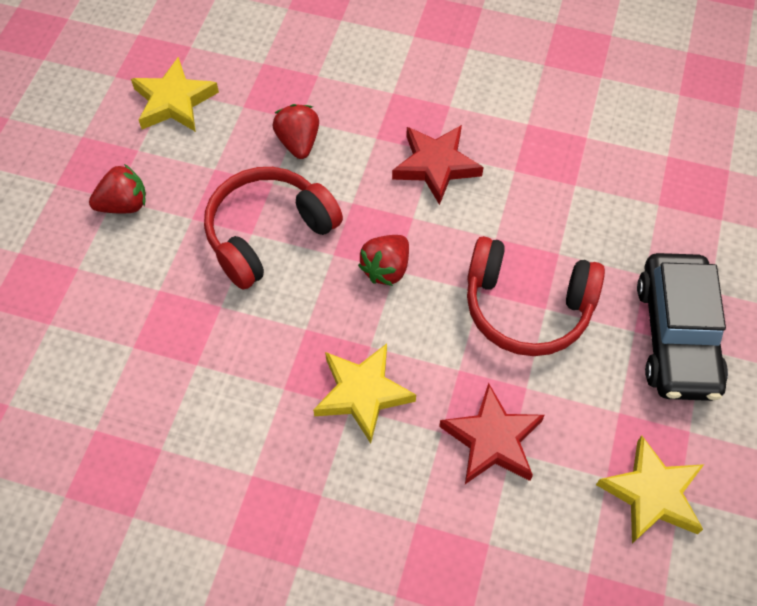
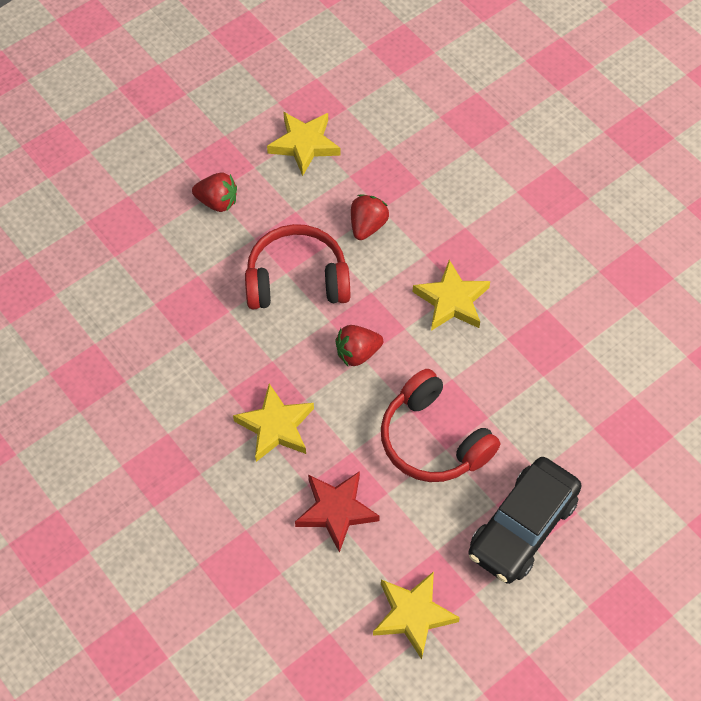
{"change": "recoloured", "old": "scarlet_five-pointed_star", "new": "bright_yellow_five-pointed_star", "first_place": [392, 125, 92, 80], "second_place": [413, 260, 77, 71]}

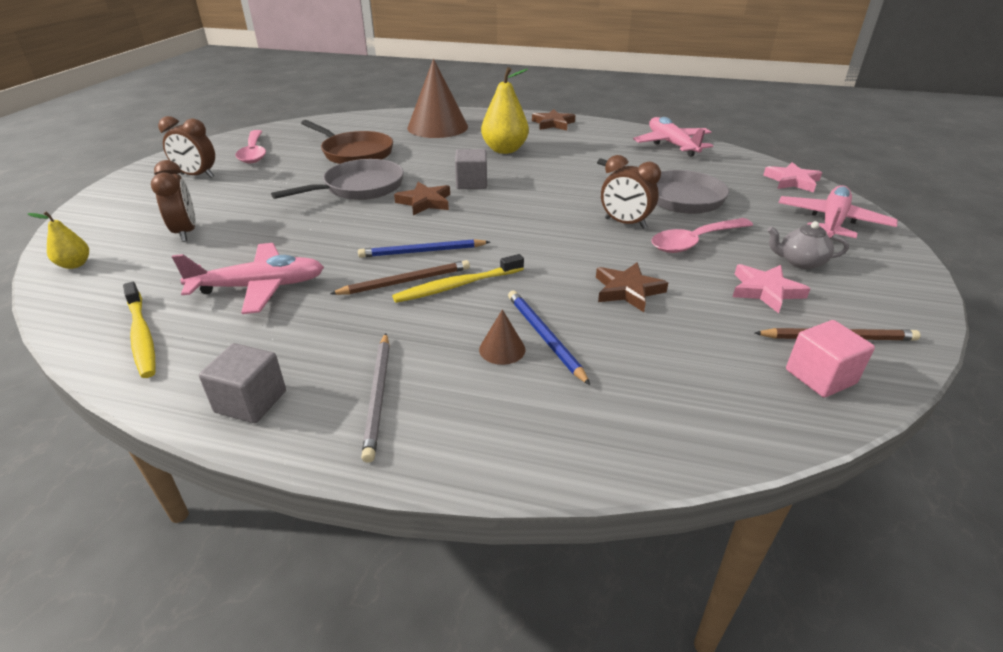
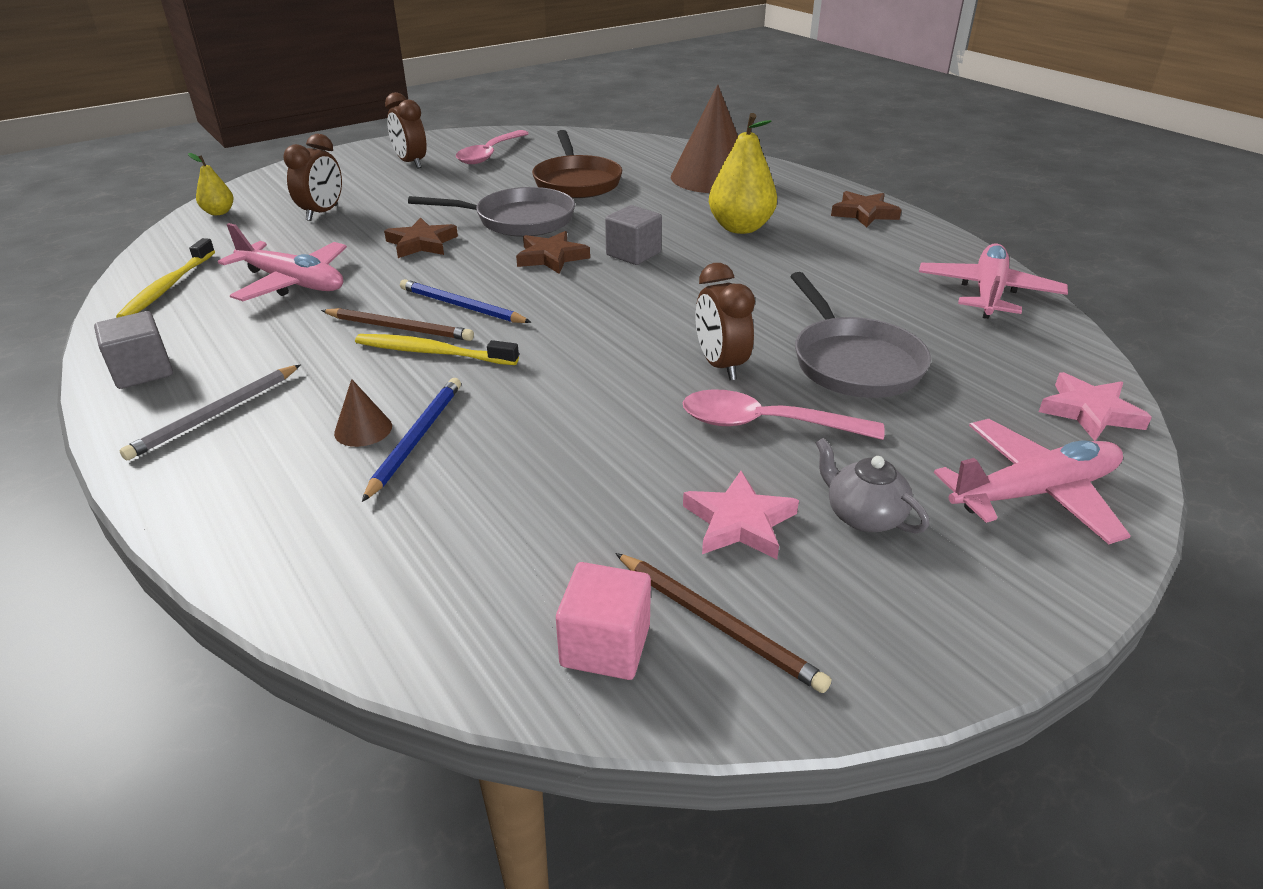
{"change": "moved", "old": "brown_five-pointed_star", "first_place": [596, 262, 72, 50], "second_place": [384, 218, 74, 40]}

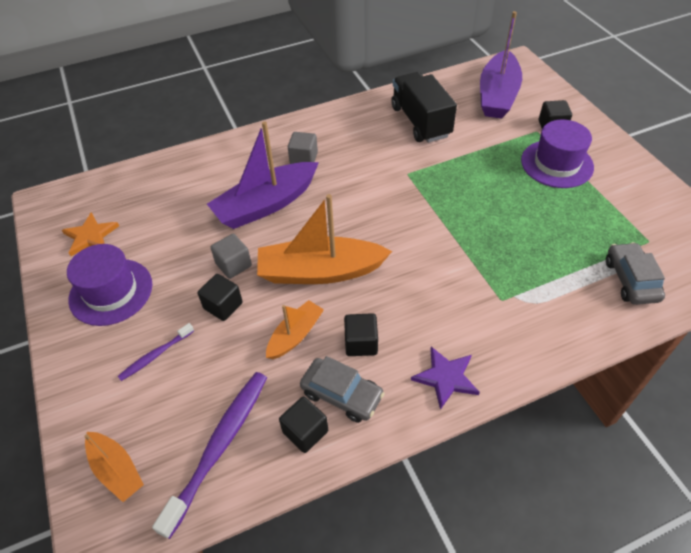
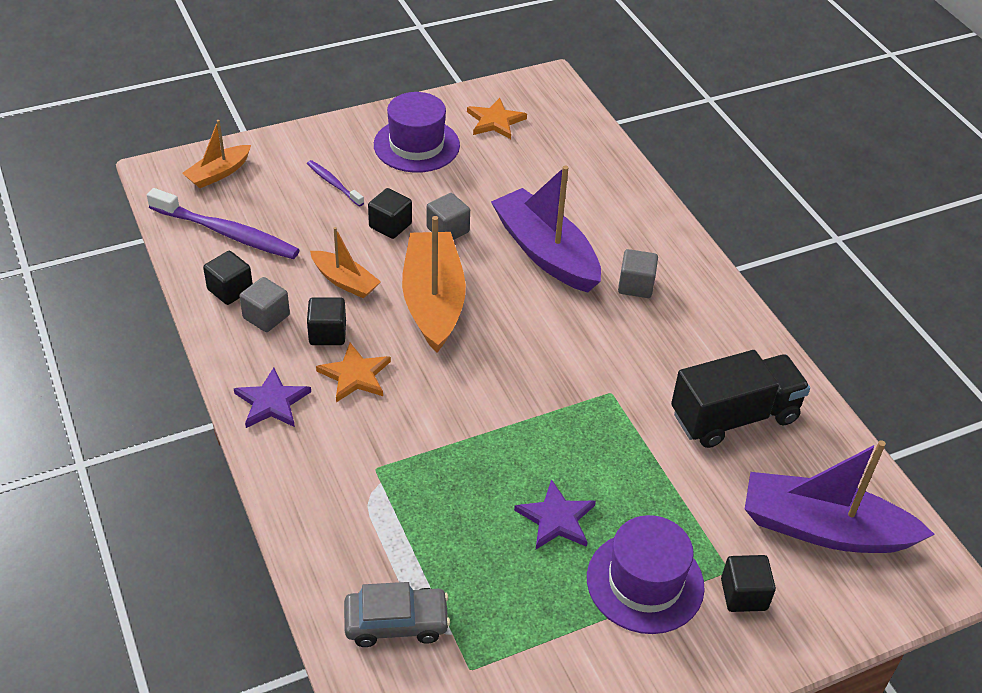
{"change": "added", "new": "orange_five-pointed_star", "second_place": [316, 343, 75, 59]}
{"change": "added", "new": "purple_five-pointed_star", "second_place": [514, 479, 82, 70]}
{"change": "replaced", "old": "grey_car", "new": "grey_block", "first_place": [300, 356, 85, 67], "second_place": [240, 277, 50, 55]}

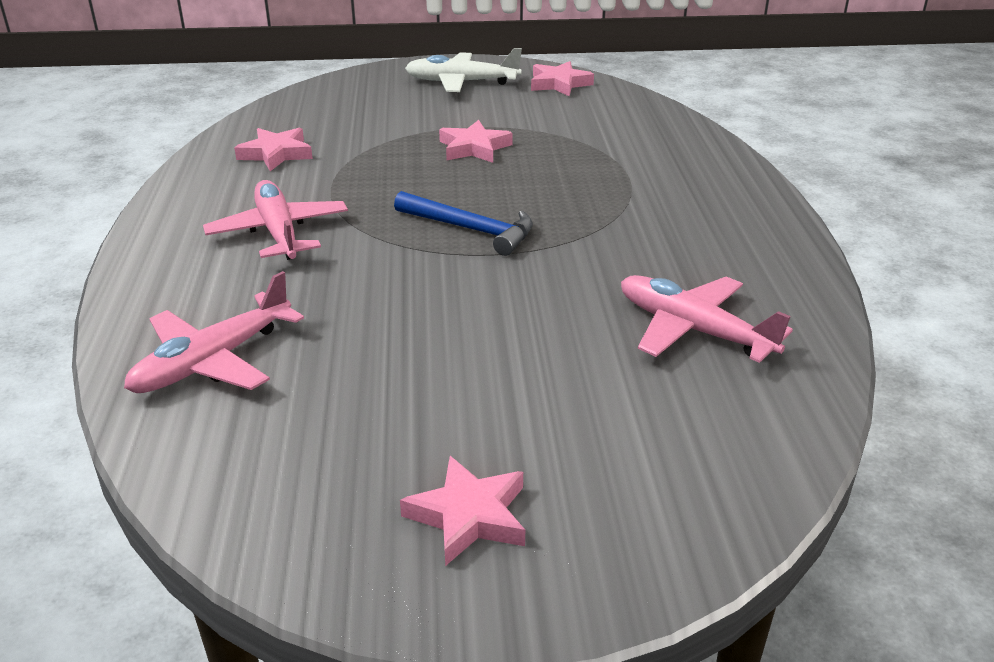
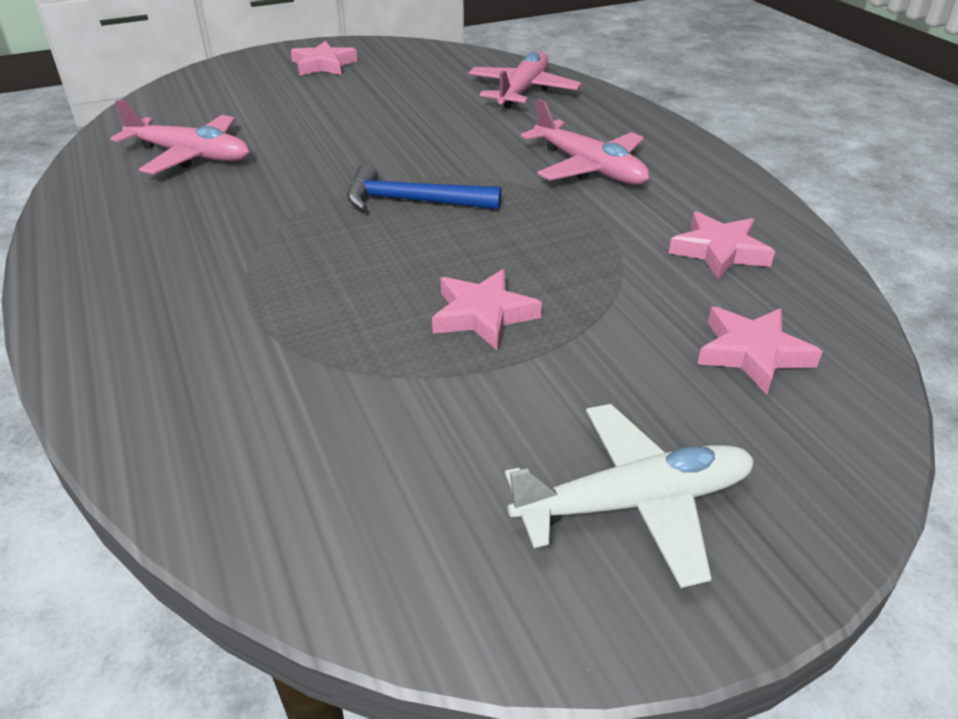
{"change": "moved", "old": "pink_five-pointed_star", "first_place": [531, 61, 63, 35], "second_place": [697, 307, 126, 87]}

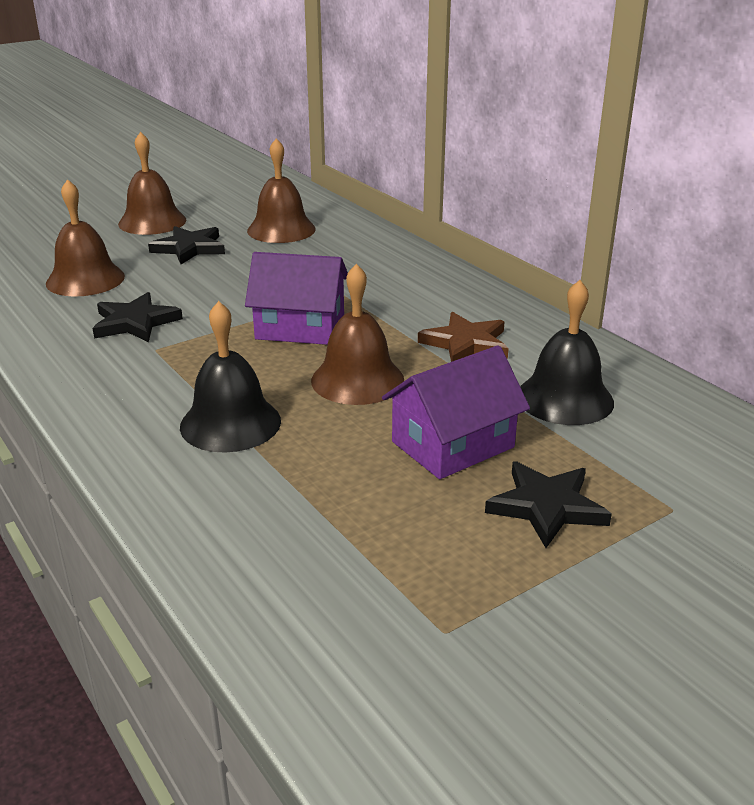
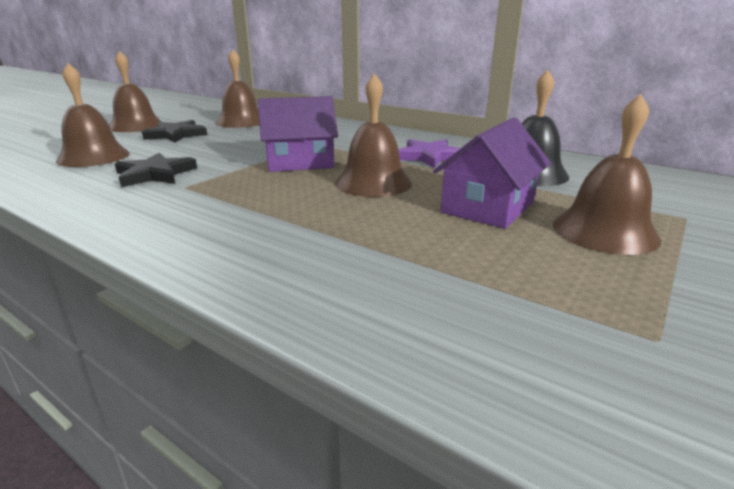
{"change": "removed", "old": "ebony_bell", "first_place": [180, 301, 101, 152]}
{"change": "replaced", "old": "ebony_five-pointed_star", "new": "brown_bell", "first_place": [485, 461, 127, 87], "second_place": [553, 94, 108, 161]}
{"change": "recoloured", "old": "brown_five-pointed_star", "new": "purple_five-pointed_star", "first_place": [418, 312, 91, 50], "second_place": [399, 139, 62, 29]}

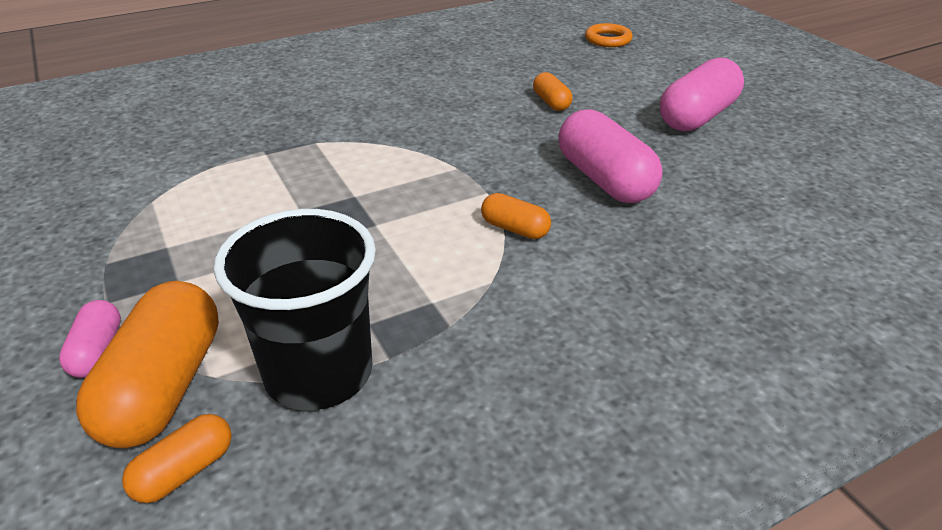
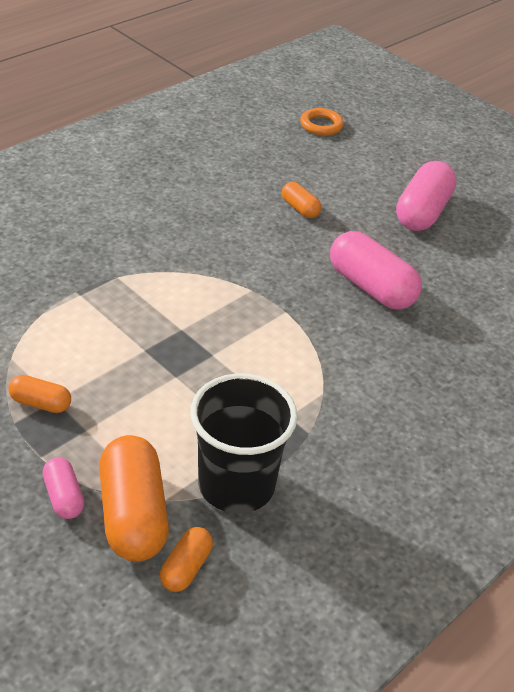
{"change": "moved", "old": "orange_pill_shape", "first_place": [481, 193, 70, 46], "second_place": [9, 375, 62, 38]}

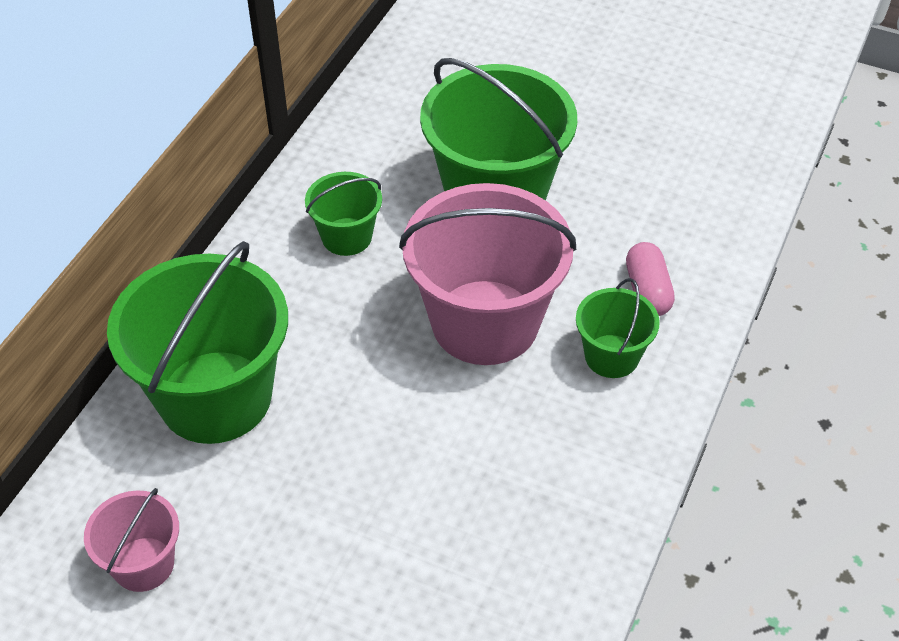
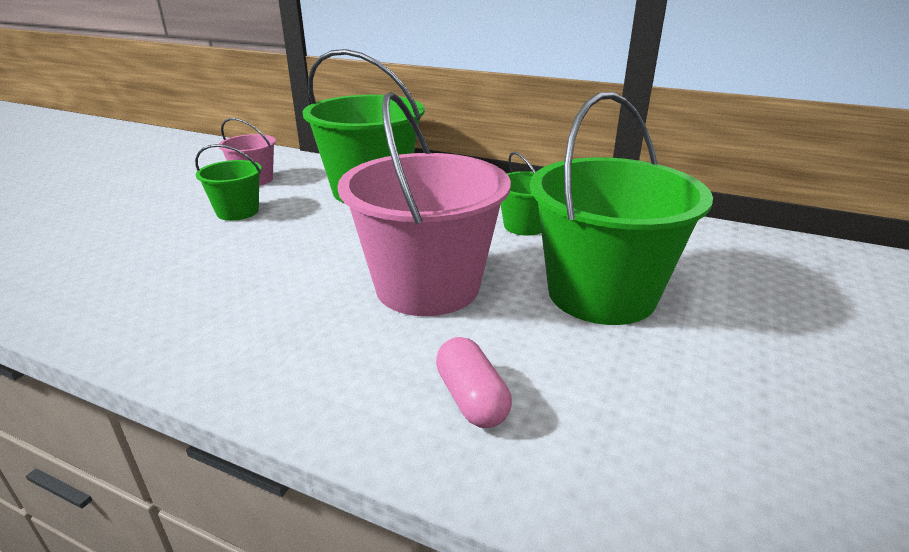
{"change": "moved", "old": "emerald_sand_bucket", "first_place": [576, 278, 84, 100], "second_place": [195, 144, 67, 77]}
{"change": "turned", "old": "pink_pill_shape", "first_place": [626, 242, 49, 74], "second_place": [436, 337, 76, 91], "degrees": 75}

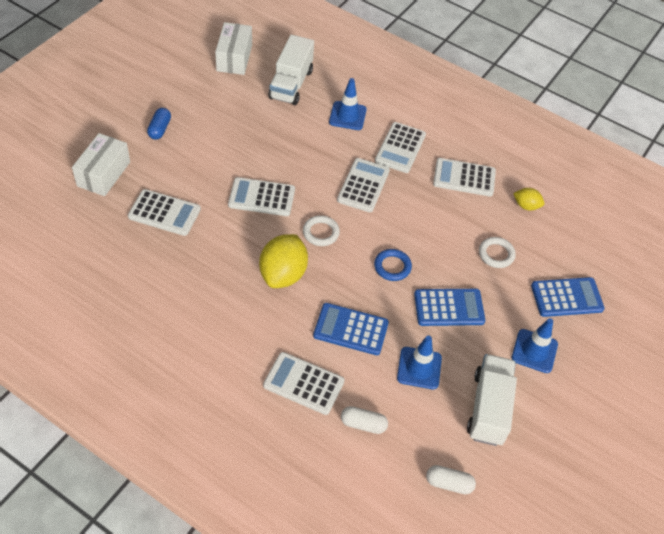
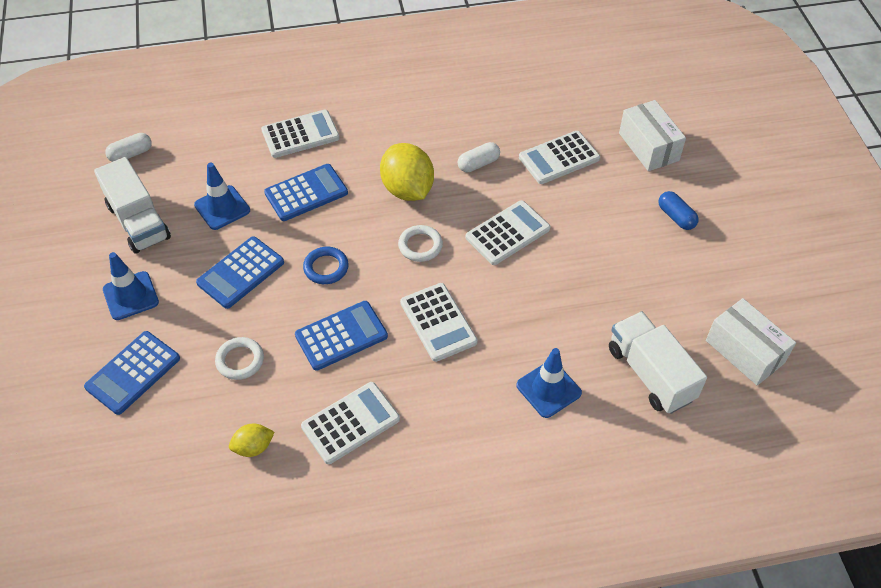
{"change": "removed", "old": "snow-white_calculator", "first_place": [375, 122, 51, 51]}
{"change": "added", "new": "blue_calculator", "second_place": [295, 301, 93, 70]}
{"change": "moved", "old": "snow-white_pill_shape", "first_place": [341, 406, 47, 28], "second_place": [458, 142, 42, 30]}

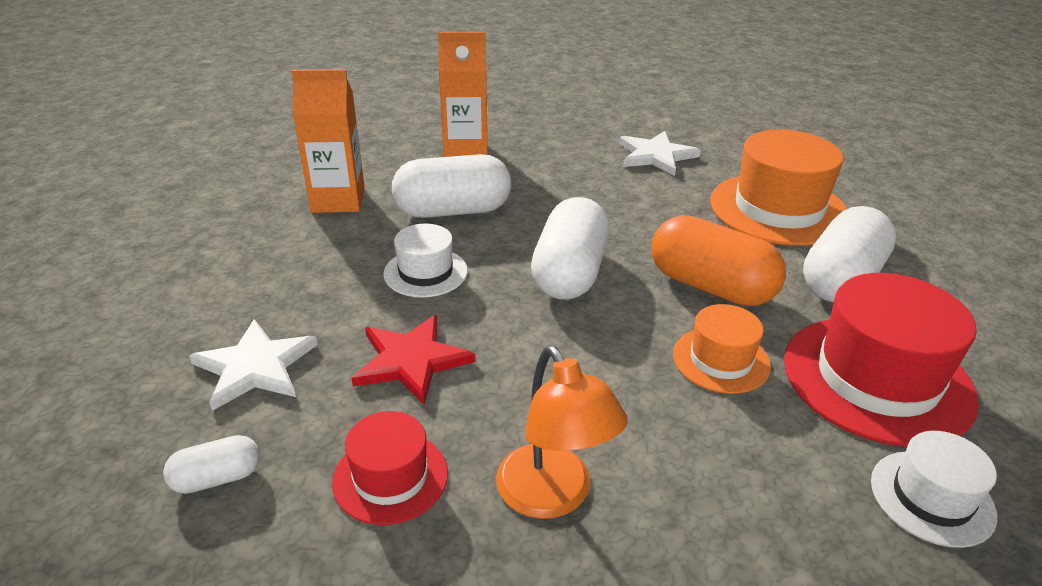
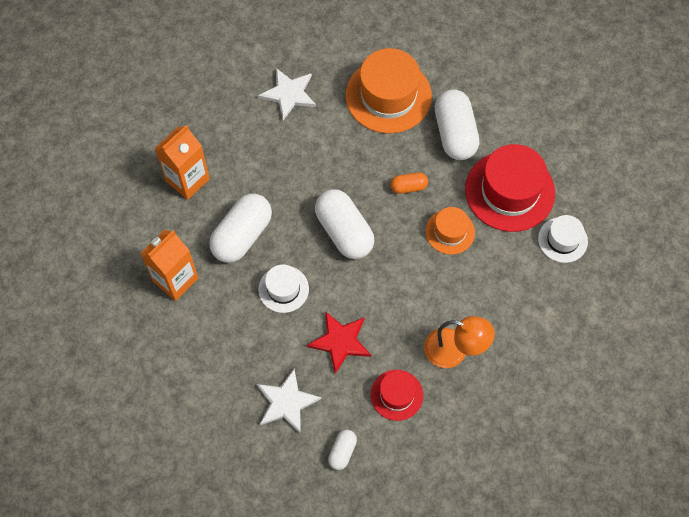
{"change": "resized", "old": "orange_pill_shape", "first_place": [651, 215, 135, 91], "second_place": [391, 172, 37, 22], "factor": 0.49}

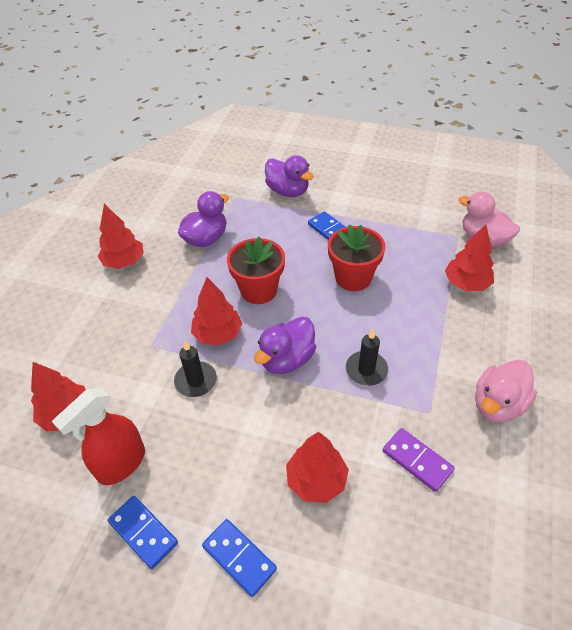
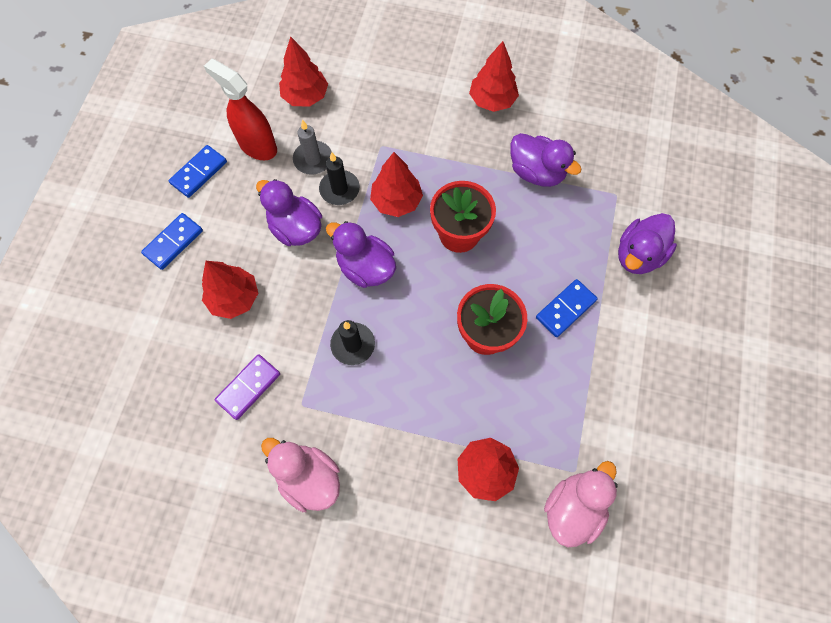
{"change": "added", "new": "purple_duck", "second_place": [256, 179, 66, 67]}
{"change": "added", "new": "grey_candle", "second_place": [293, 120, 39, 55]}

